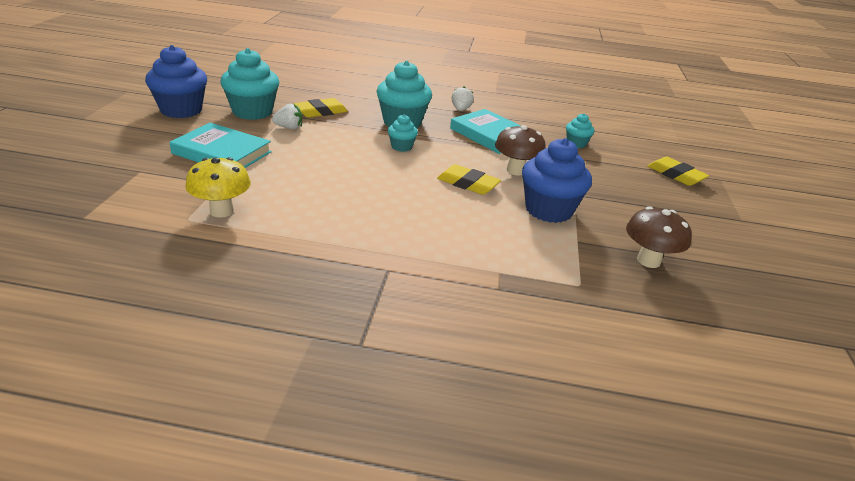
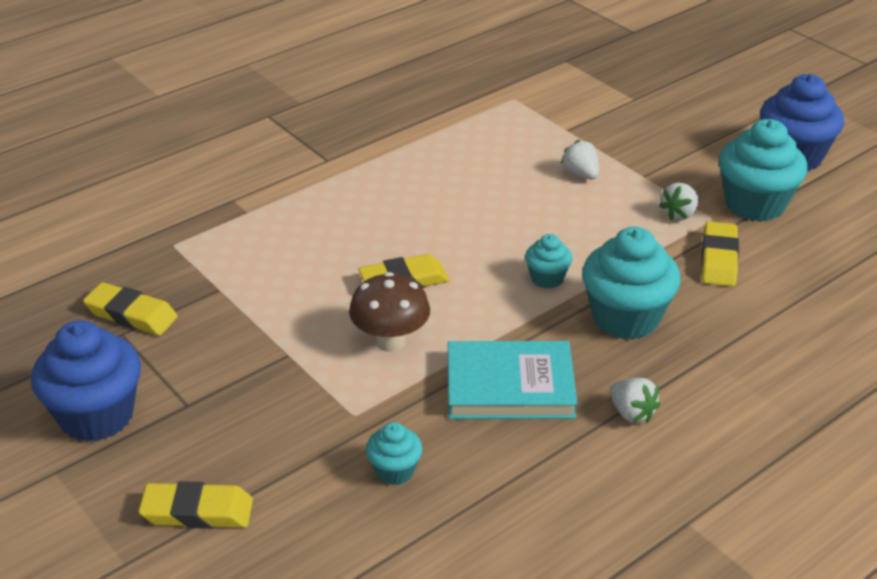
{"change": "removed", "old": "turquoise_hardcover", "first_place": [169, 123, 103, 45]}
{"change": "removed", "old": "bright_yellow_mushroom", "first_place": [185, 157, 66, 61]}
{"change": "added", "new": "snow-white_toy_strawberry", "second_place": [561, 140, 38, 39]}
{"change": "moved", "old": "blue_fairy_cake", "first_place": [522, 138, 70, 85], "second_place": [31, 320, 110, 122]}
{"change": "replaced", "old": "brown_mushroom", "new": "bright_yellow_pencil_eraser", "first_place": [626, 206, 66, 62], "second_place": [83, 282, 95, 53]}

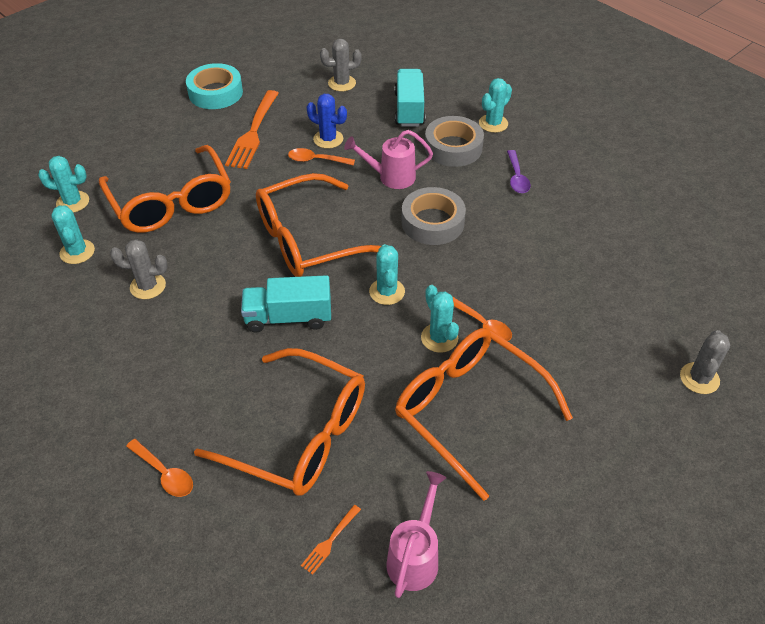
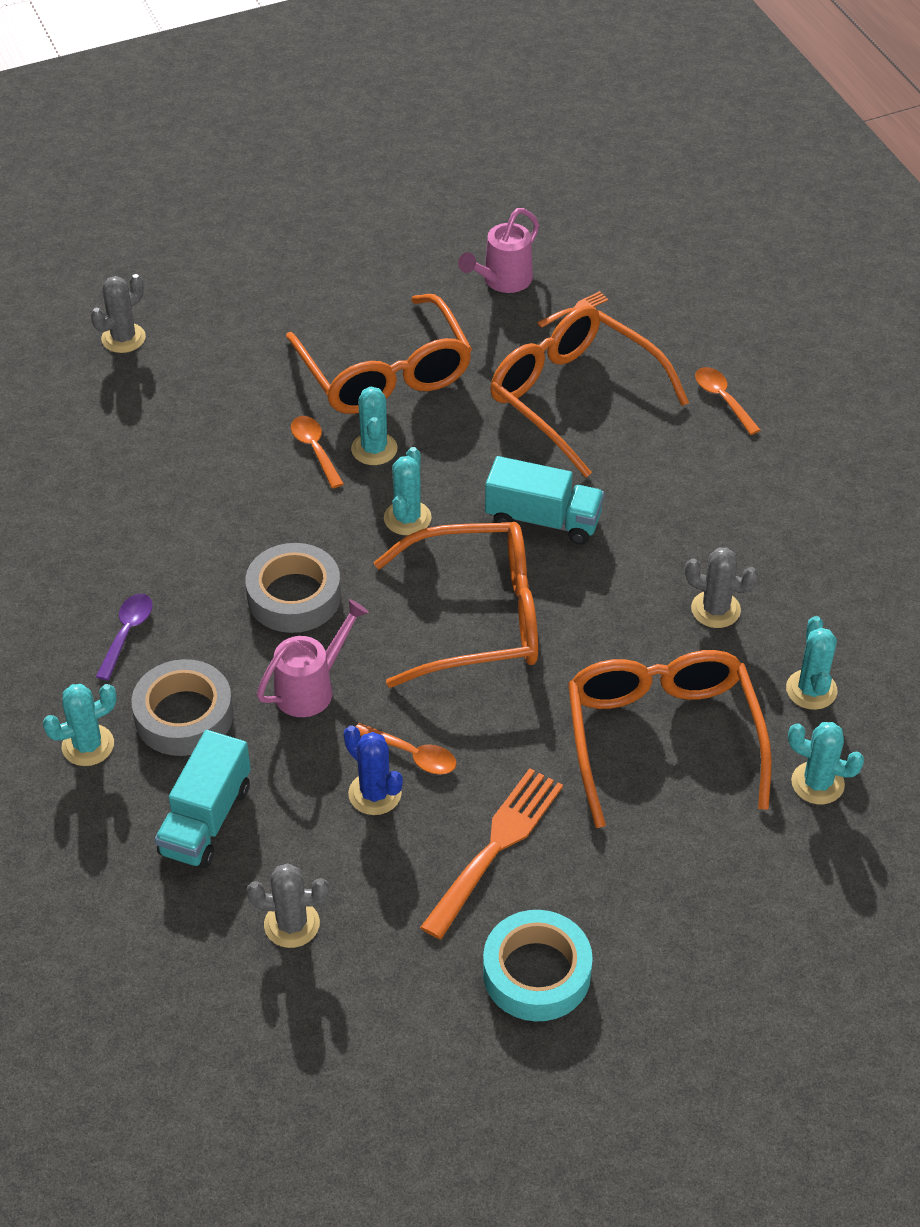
{"change": "turned", "old": "pink_watering_pot", "first_place": [344, 130, 89, 59], "second_place": [257, 599, 112, 118], "degrees": -60}

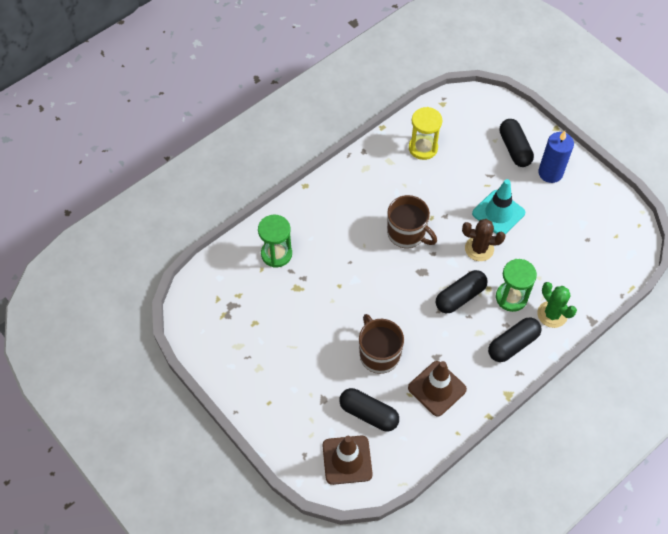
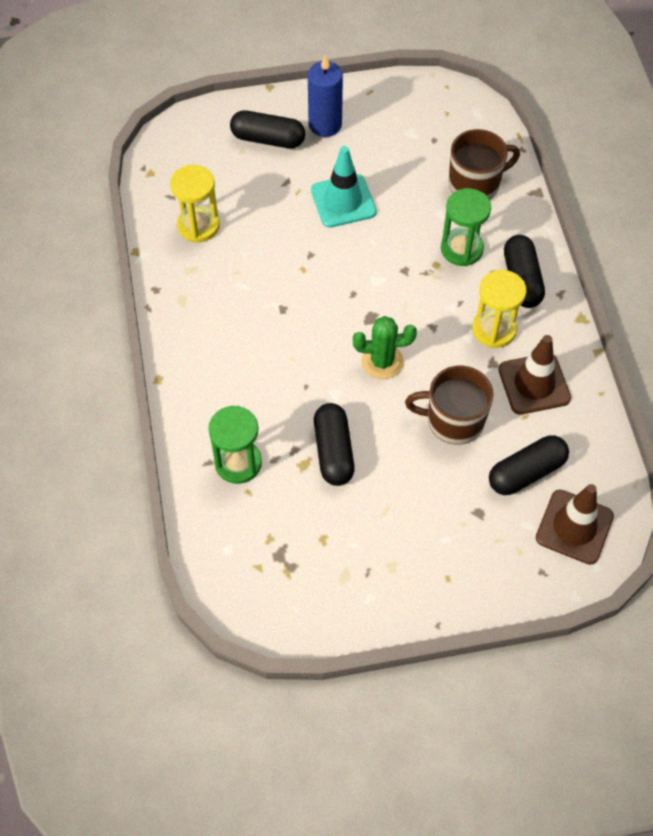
{"change": "removed", "old": "brown_cactus", "first_place": [462, 219, 44, 42]}
{"change": "added", "new": "bright_yellow_sand_timer", "second_place": [472, 270, 55, 78]}
{"change": "moved", "old": "brown_mug", "first_place": [387, 195, 50, 53], "second_place": [449, 129, 71, 71]}
{"change": "moved", "old": "ebony_pill_shape", "first_place": [436, 270, 52, 44], "second_place": [314, 403, 41, 83]}
{"change": "moved", "old": "emerald_cactus", "first_place": [537, 282, 40, 46], "second_place": [353, 316, 64, 63]}

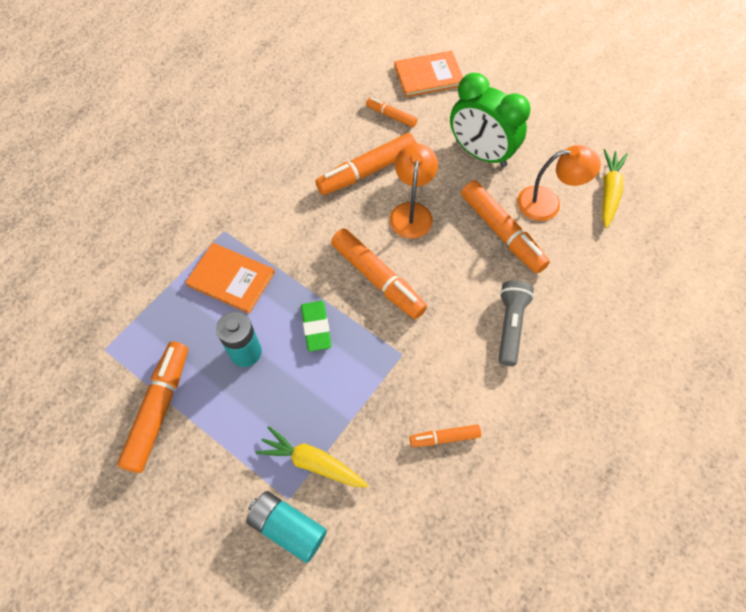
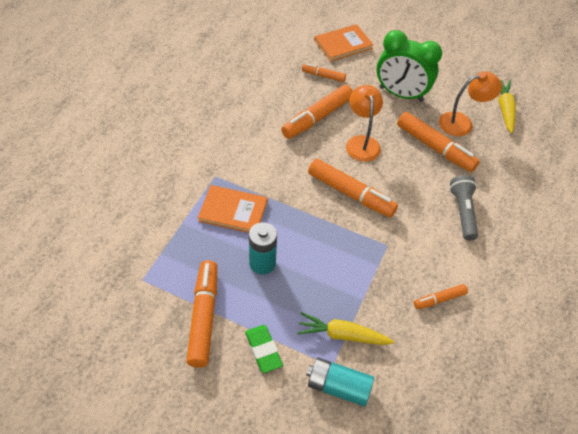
{"change": "moved", "old": "emerald_pencil_eraser", "first_place": [301, 301, 31, 51], "second_place": [245, 325, 38, 48]}

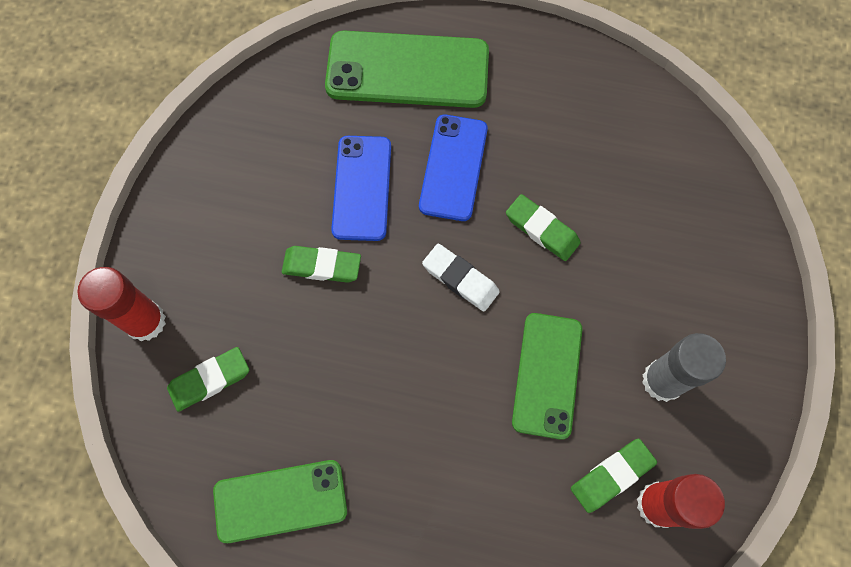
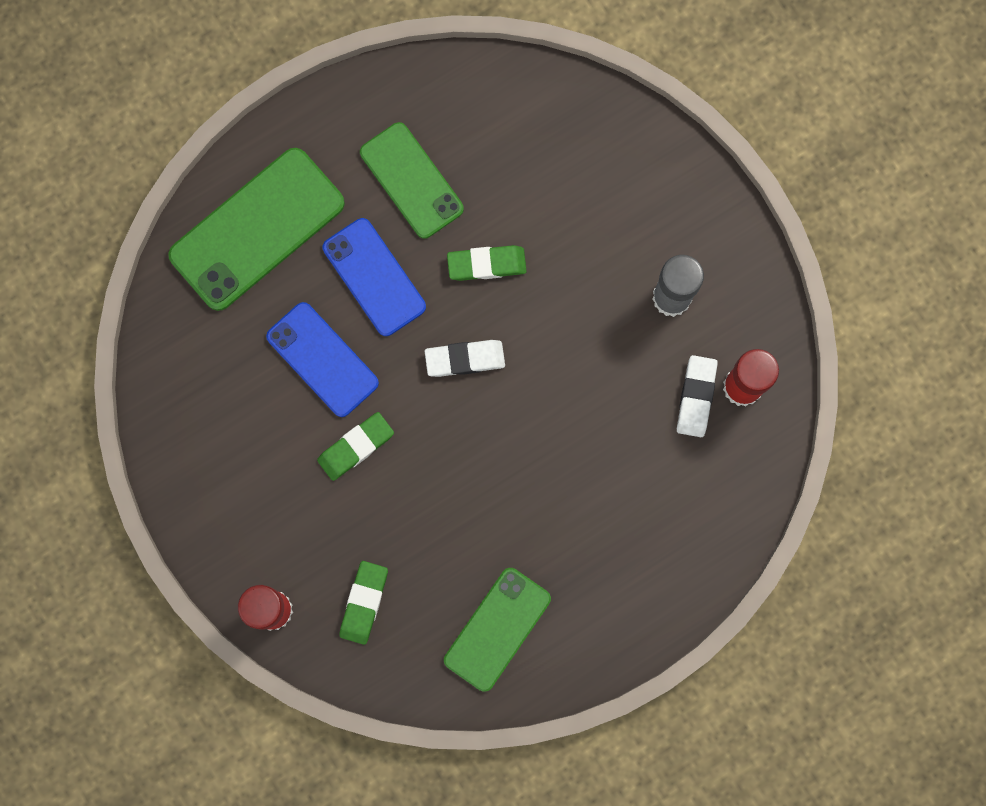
{"change": "moved", "old": "emerald_mobile_phone", "first_place": [512, 313, 71, 127], "second_place": [360, 122, 104, 117]}
{"change": "recoloured", "old": "emerald_pencil_eraser", "new": "snow-white_pencil_eraser", "first_place": [571, 439, 86, 74], "second_place": [677, 355, 41, 82]}

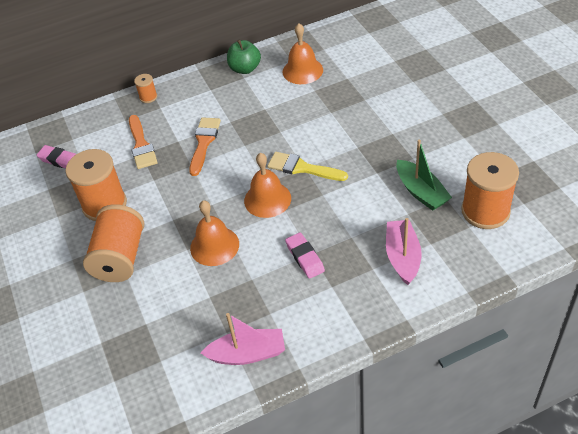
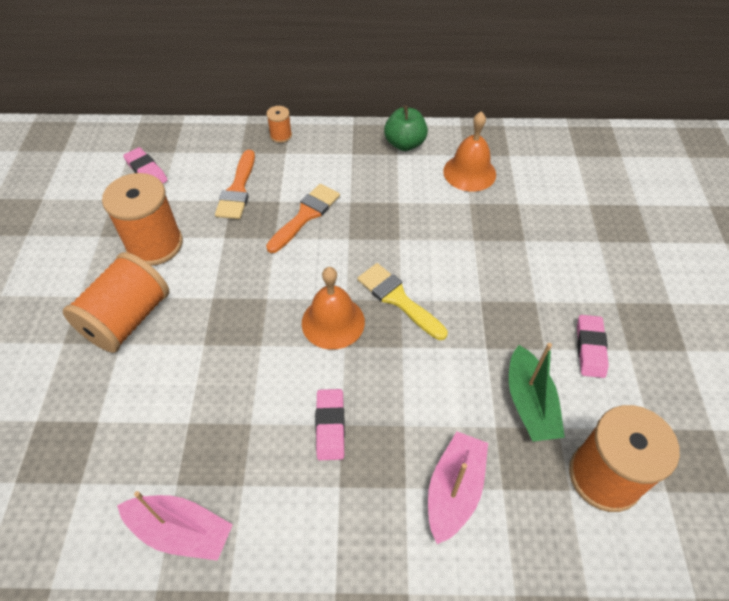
{"change": "removed", "old": "orange_bell", "first_place": [190, 200, 49, 66]}
{"change": "added", "new": "pink_pencil_eraser", "second_place": [577, 315, 32, 63]}

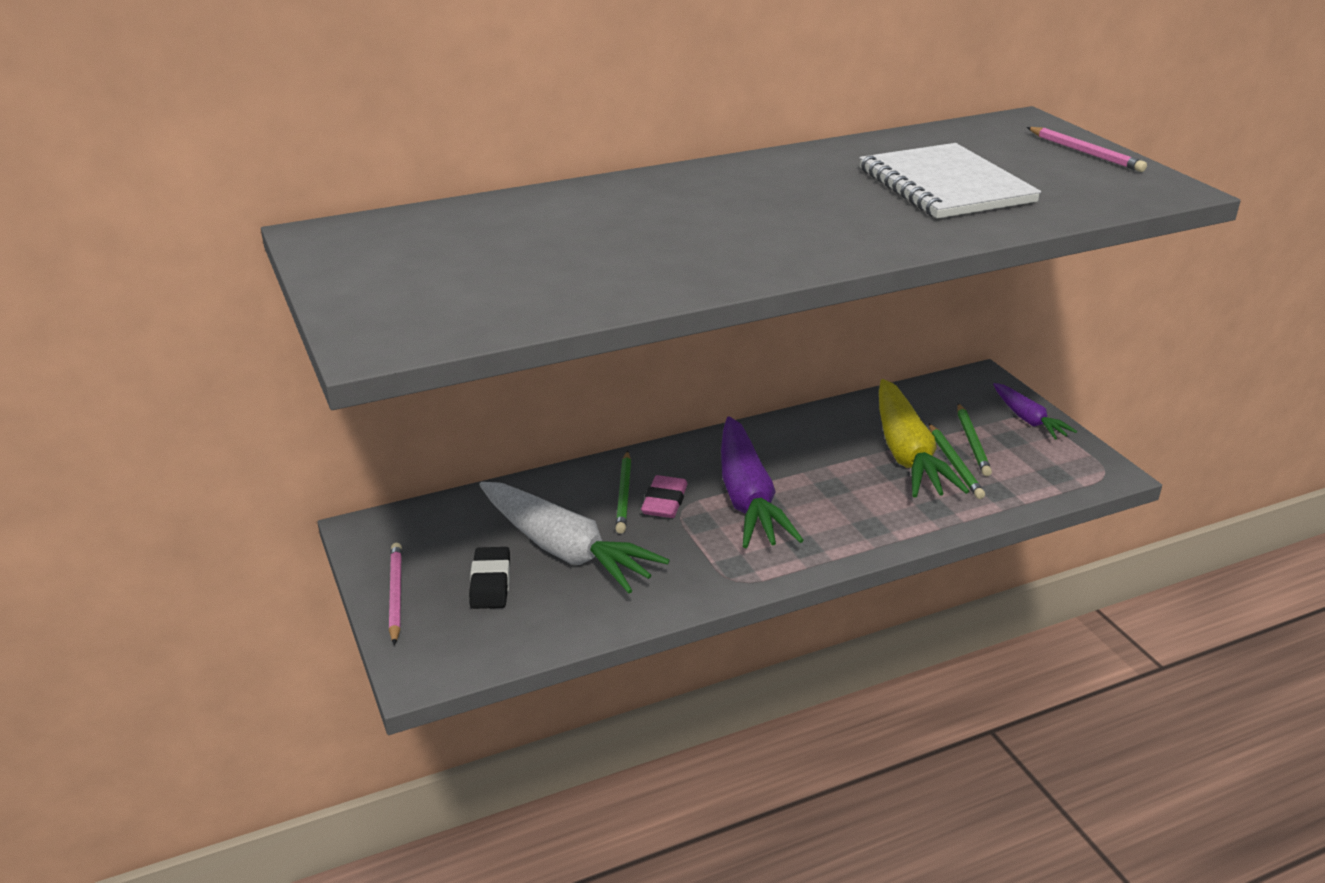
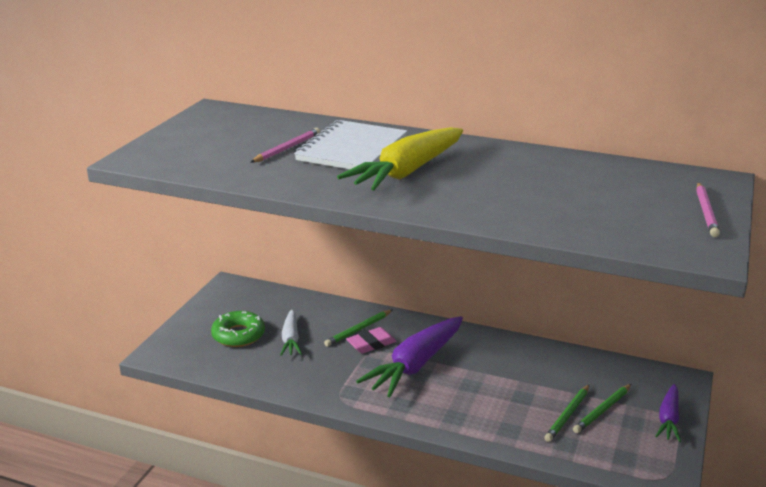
{"change": "moved", "old": "pink_lead_pencil", "first_place": [389, 543, 13, 102], "second_place": [250, 128, 70, 35]}
{"change": "moved", "old": "snow-white_exercise_book", "first_place": [859, 143, 182, 76], "second_place": [294, 120, 114, 49]}
{"change": "moved", "old": "bright_yellow_carrot", "first_place": [879, 379, 90, 119], "second_place": [337, 127, 126, 64]}
{"change": "replaced", "old": "ebony_pencil_eraser", "new": "emerald_donut", "first_place": [469, 547, 41, 62], "second_place": [211, 311, 54, 36]}
{"change": "resized", "old": "snow-white_carrot", "first_place": [479, 482, 191, 111], "second_place": [280, 310, 22, 46], "factor": 0.54}

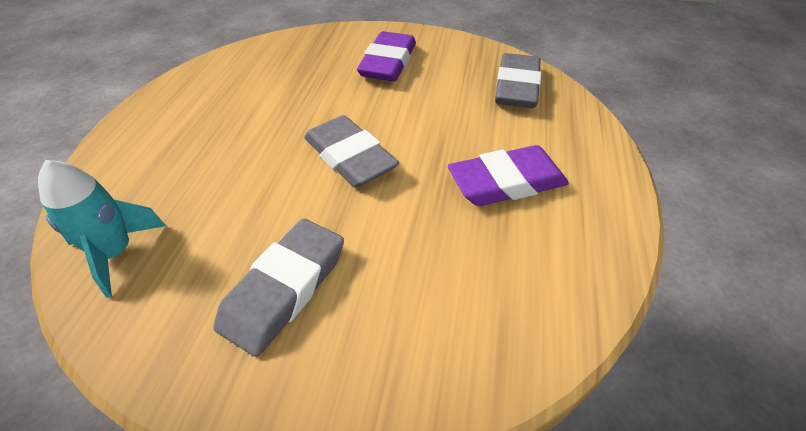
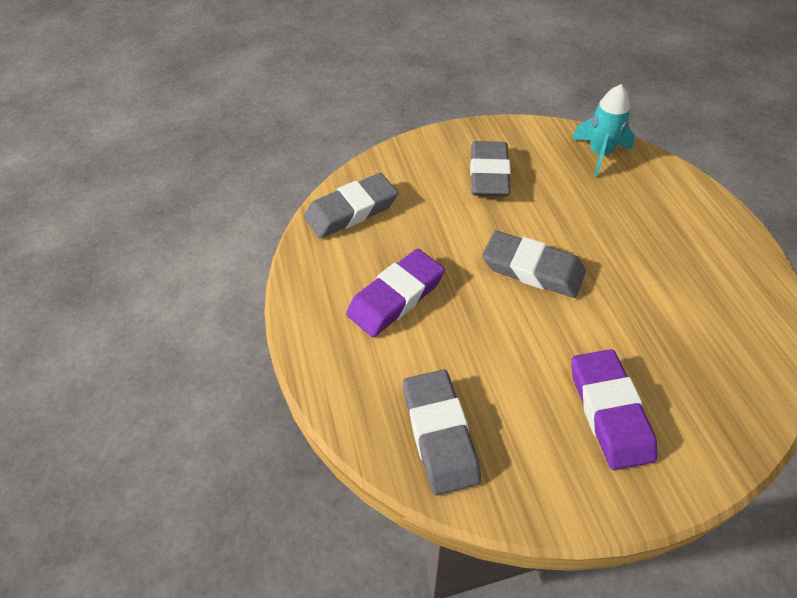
{"change": "added", "new": "grey_pencil_eraser", "second_place": [304, 173, 94, 65]}

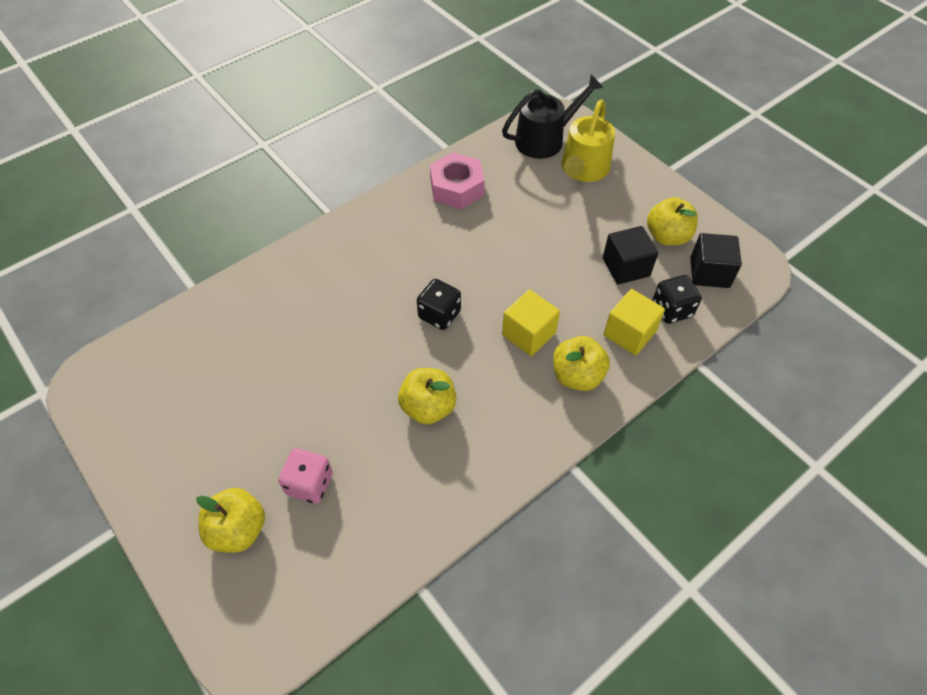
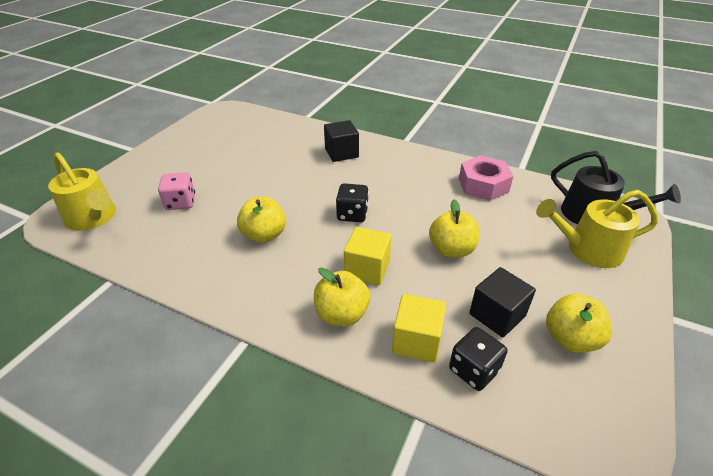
{"change": "added", "new": "bright_yellow_watering_pot", "second_place": [48, 152, 68, 79]}
{"change": "moved", "old": "bright_yellow_apple", "first_place": [196, 488, 69, 65], "second_place": [429, 199, 50, 59]}
{"change": "moved", "old": "ebony_block", "first_place": [690, 233, 52, 55], "second_place": [324, 120, 35, 42]}

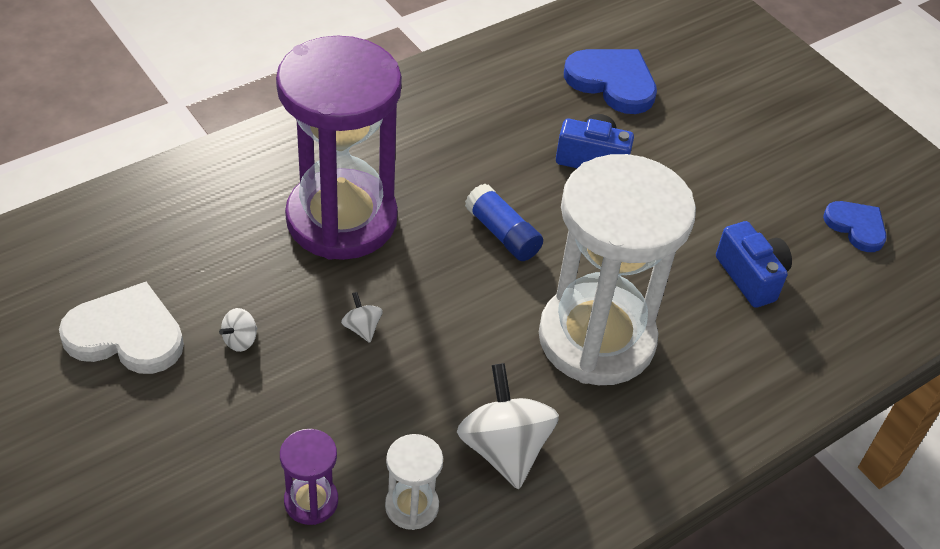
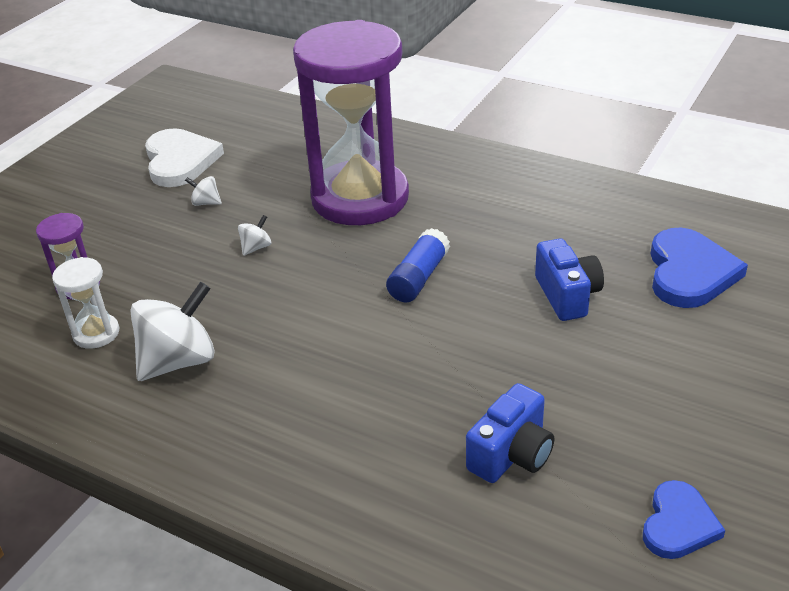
{"change": "removed", "old": "snow-white_sand_timer", "first_place": [539, 154, 157, 231]}

